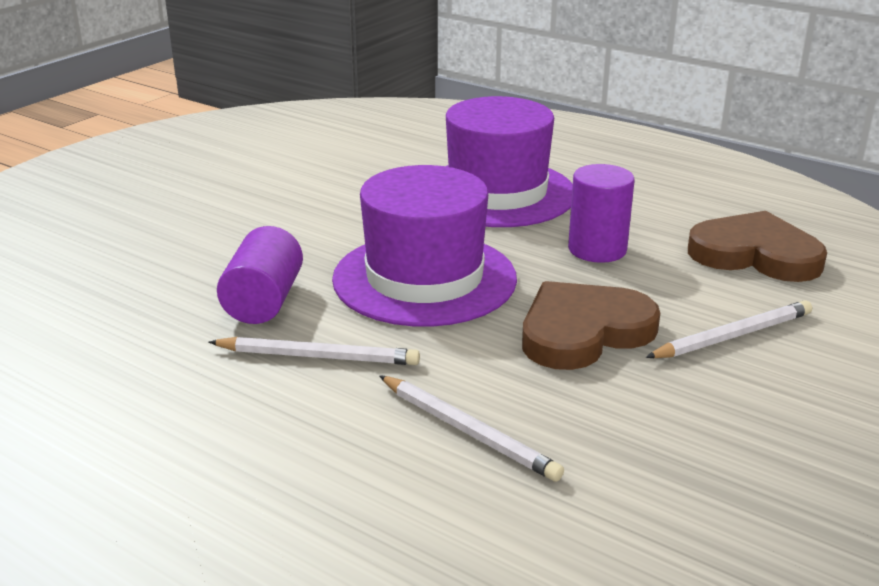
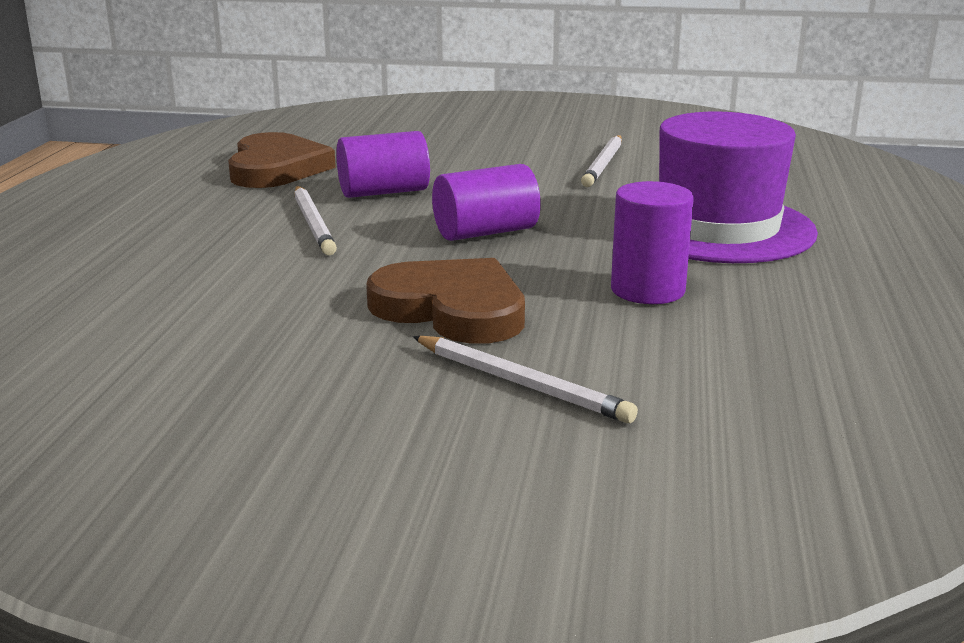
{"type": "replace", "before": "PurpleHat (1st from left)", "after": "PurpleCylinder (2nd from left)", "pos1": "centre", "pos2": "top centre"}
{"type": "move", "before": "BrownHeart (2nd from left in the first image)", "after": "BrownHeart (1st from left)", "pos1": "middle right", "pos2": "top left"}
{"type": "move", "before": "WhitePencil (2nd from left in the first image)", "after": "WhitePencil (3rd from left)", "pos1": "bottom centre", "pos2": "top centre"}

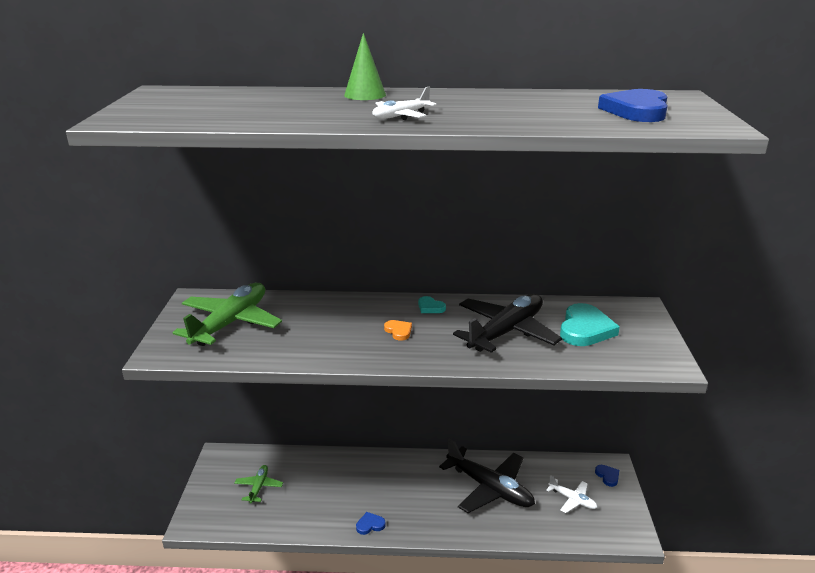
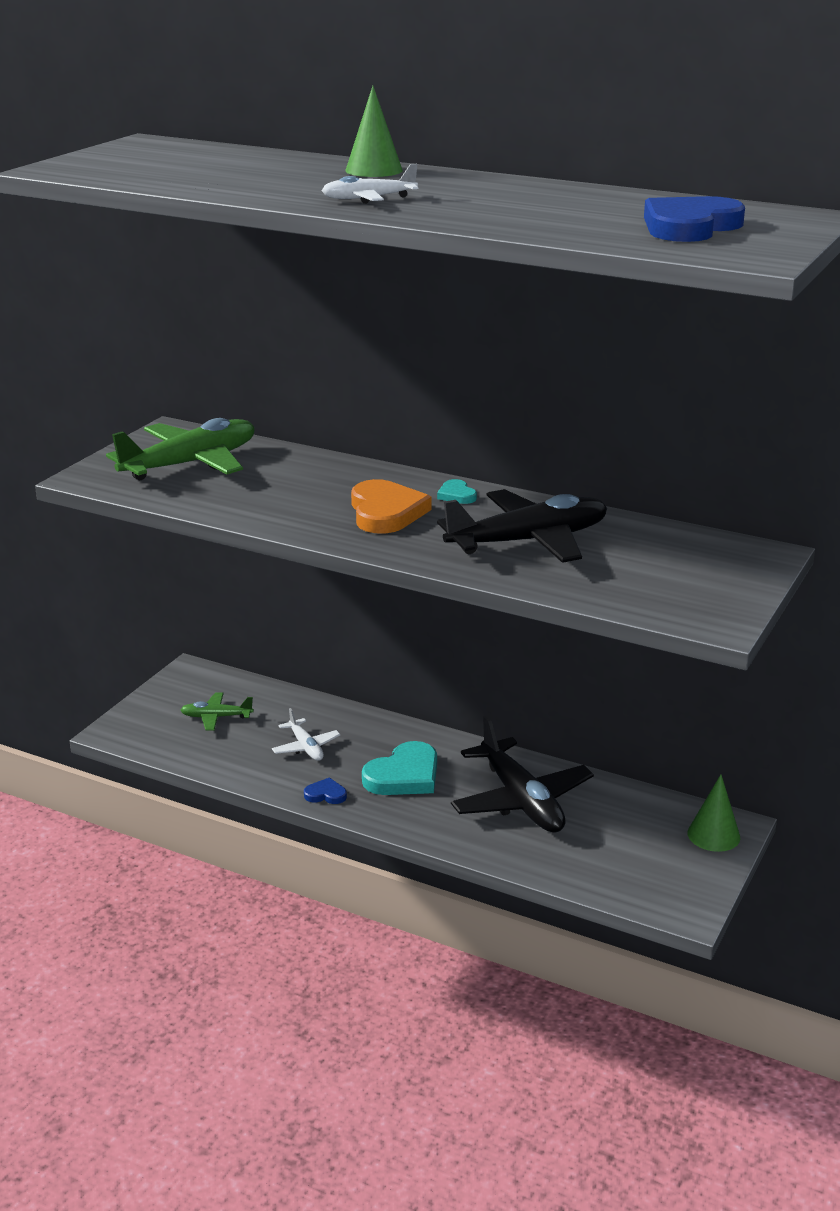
{"type": "move", "before": "TurquoiseHeart (2nd from left in the first image)", "after": "TurquoiseHeart (1st from left)", "pos1": "middle right", "pos2": "centre"}
{"type": "resize", "before": "OrangeHeart", "pos1": "centre", "pos2": "centre", "scale": 2.05}
{"type": "rotate", "before": "GreenPlane (2nd from left)", "pos1": "bottom left", "pos2": "middle left", "turn": -120}
{"type": "replace", "before": "BlueHeart (2nd from left)", "after": "GreenCone (2nd from left)", "pos1": "bottom right", "pos2": "bottom right"}
{"type": "move", "before": "WhitePlane (2nd from left in the first image)", "after": "WhitePlane (1st from left)", "pos1": "bottom right", "pos2": "centre"}

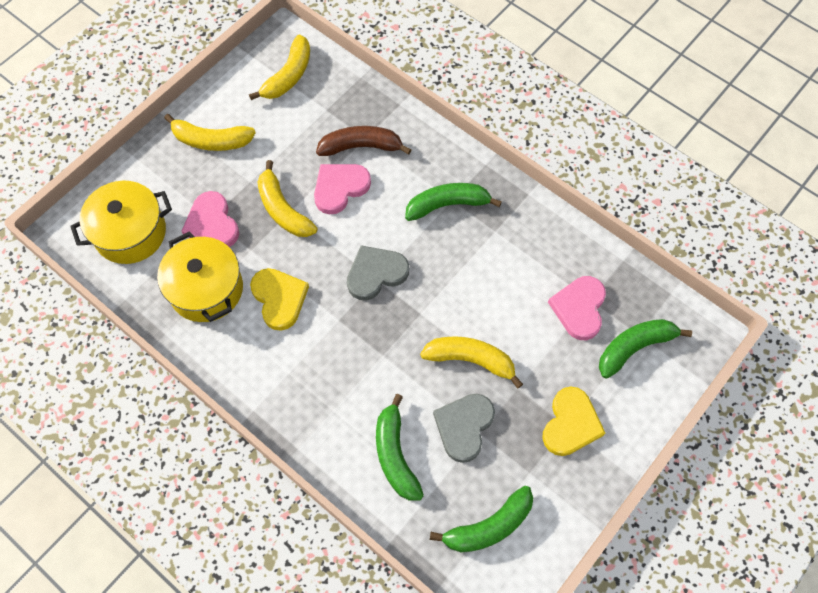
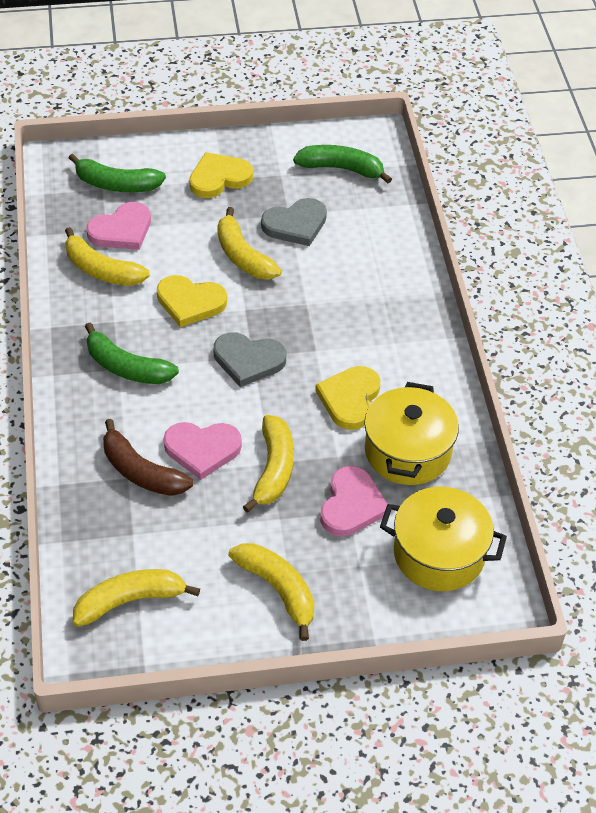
{"type": "delete", "before": "GreenBanana (1st from left)", "pos1": "bottom centre"}
{"type": "insert", "after": "YellowBanana (1st from left)", "pos2": "top left"}
{"type": "insert", "after": "YellowHeart (1st from left)", "pos2": "middle left"}

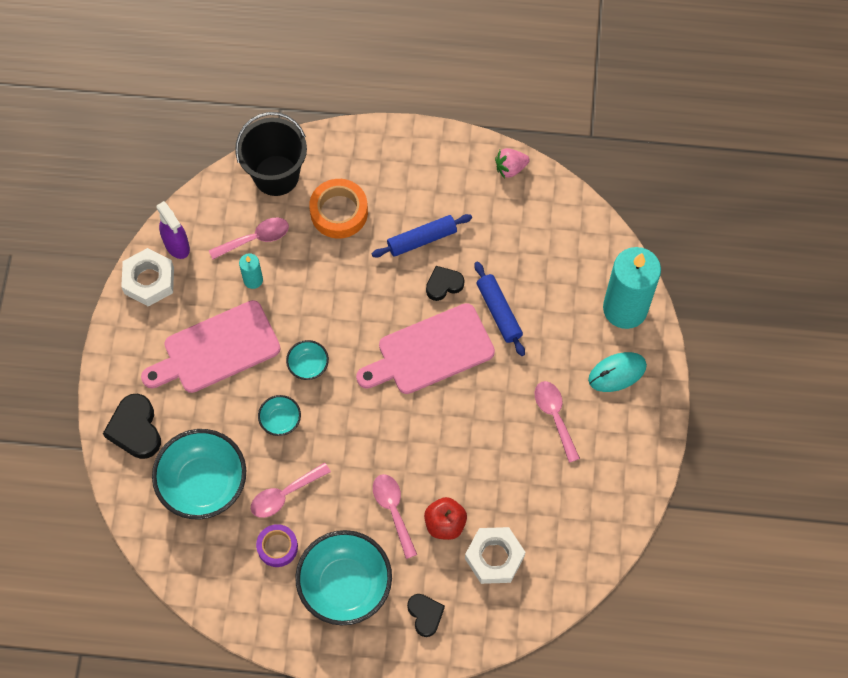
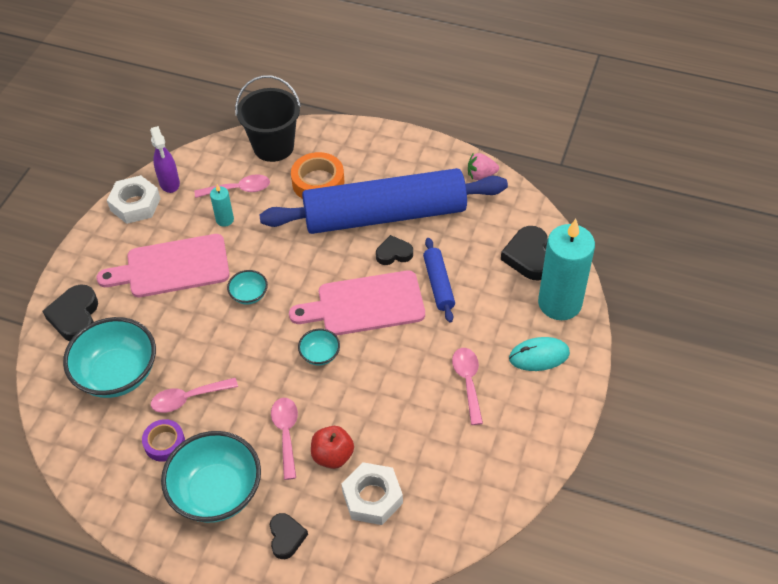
{"type": "resize", "before": "BlueRollingPin (1st from left)", "pos1": "centre", "pos2": "centre", "scale": 2.47}
{"type": "move", "before": "TurquoiseBowl (2nd from left in the first image)", "after": "TurquoiseBowl (4th from left)", "pos1": "middle left", "pos2": "centre"}
{"type": "insert", "after": "BlackHeart (4th from left)", "pos2": "middle right"}

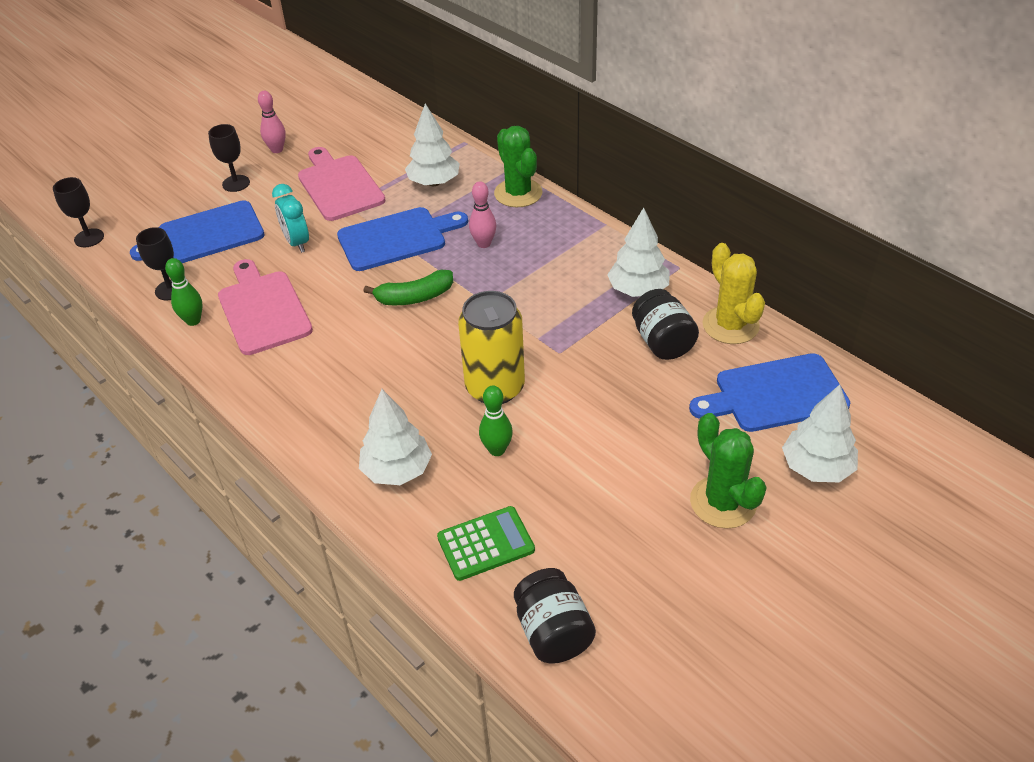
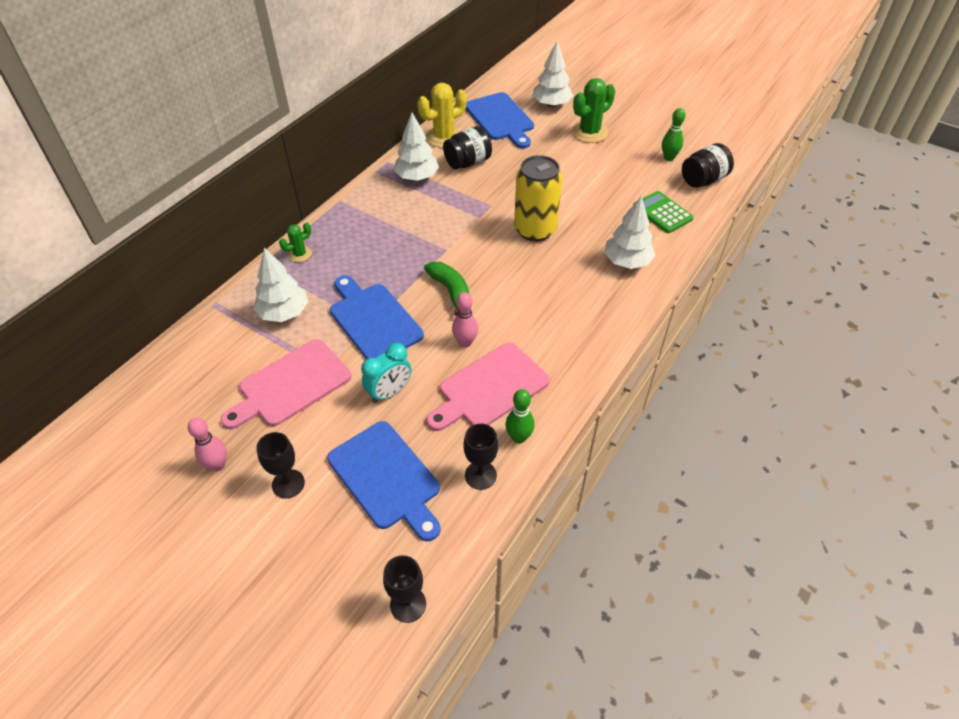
{"type": "resize", "before": "GreenCactus (1st from left)", "pos1": "top centre", "pos2": "middle left", "scale": 0.55}
{"type": "move", "before": "PinkBowlingPin (2nd from left)", "pos1": "top centre", "pos2": "centre"}
{"type": "move", "before": "GreenBowlingPin (2nd from left)", "pos1": "centre", "pos2": "top right"}

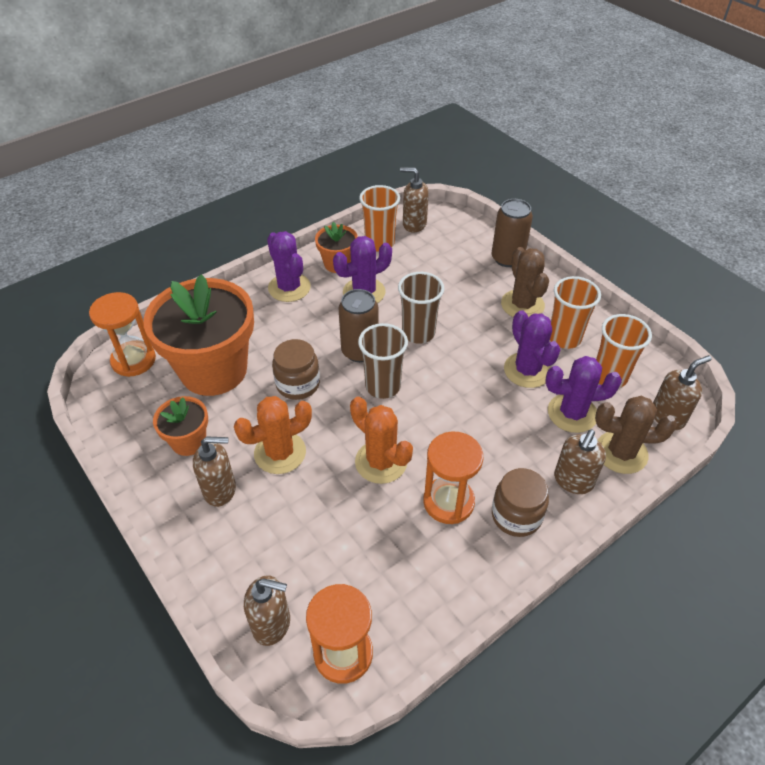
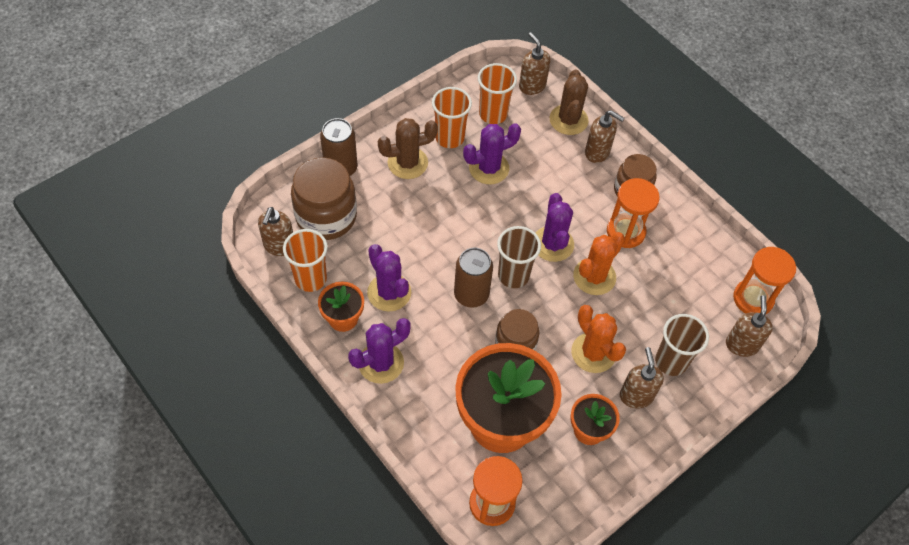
{"type": "move", "before": "BrownCup (2nd from left)", "pos1": "centre", "pos2": "middle right"}
{"type": "move", "before": "PurpleCactus (4th from left)", "pos1": "middle right", "pos2": "centre"}
{"type": "insert", "after": "BrownJar (1st from left)", "pos2": "centre"}

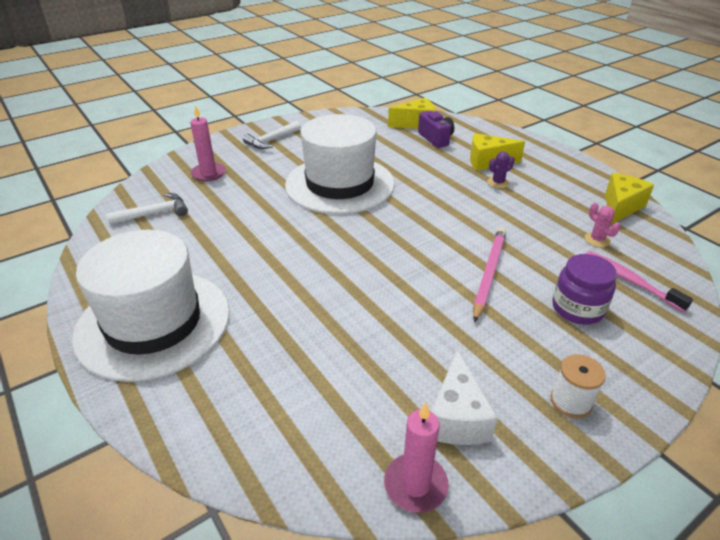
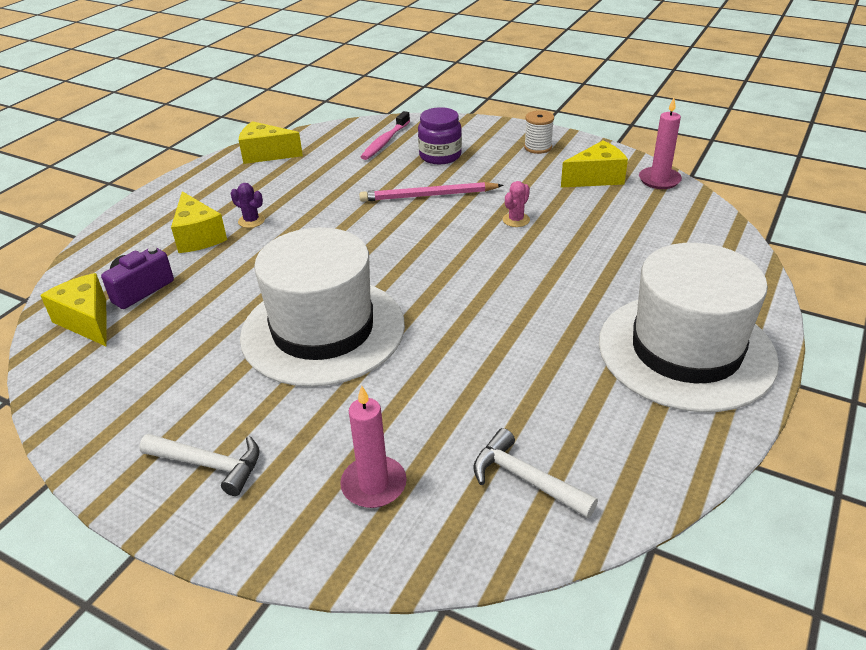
{"type": "move", "before": "PinkCactus", "pos1": "middle right", "pos2": "top centre"}
{"type": "recolor", "before": "WhiteCheese", "after": "YellowCheese (4th from left)", "pos1": "bottom centre", "pos2": "top right"}

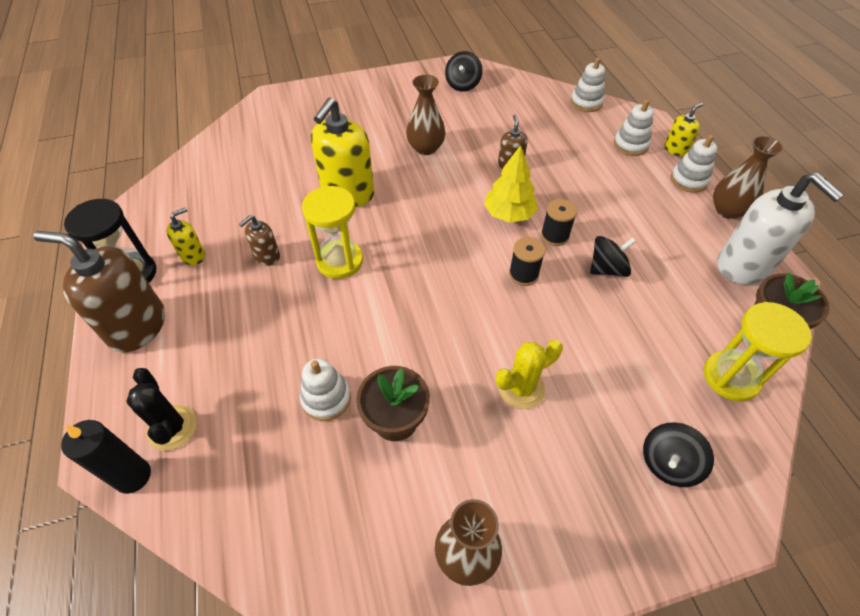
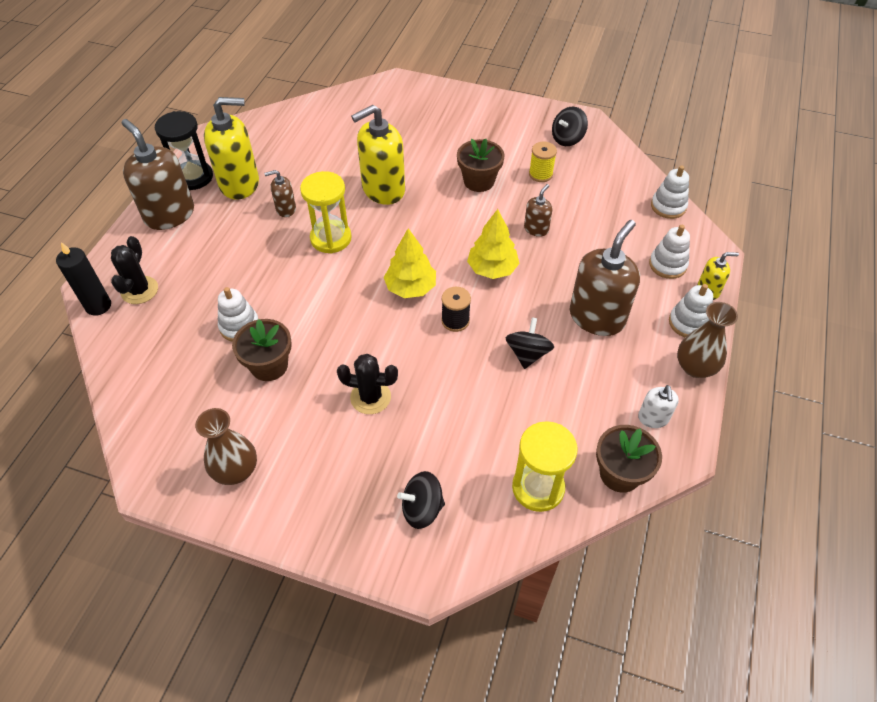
{"type": "replace", "before": "BrownVase (1st from left)", "after": "BrownFlowerPot (2nd from left)", "pos1": "top centre", "pos2": "top centre"}
{"type": "resize", "before": "WhiteSoapDispenser", "pos1": "middle right", "pos2": "middle right", "scale": 0.49}
{"type": "delete", "before": "BlackSpool (2nd from left)", "pos1": "centre"}
{"type": "resize", "before": "YellowSoapDispenser (1st from left)", "pos1": "middle left", "pos2": "top left", "scale": 2.05}
{"type": "rotate", "before": "BlackSpinningTop (2nd from left)", "pos1": "middle right", "pos2": "centre", "turn": -90}
{"type": "recolor", "before": "YellowCactus", "after": "BlackCactus (2nd from left)", "pos1": "centre", "pos2": "centre"}
{"type": "insert", "after": "YellowSpool", "pos2": "top centre"}
{"type": "insert", "after": "BrownSoapDispenser (4th from left)", "pos2": "middle right"}
{"type": "insert", "after": "YellowTree (1st from left)", "pos2": "centre"}

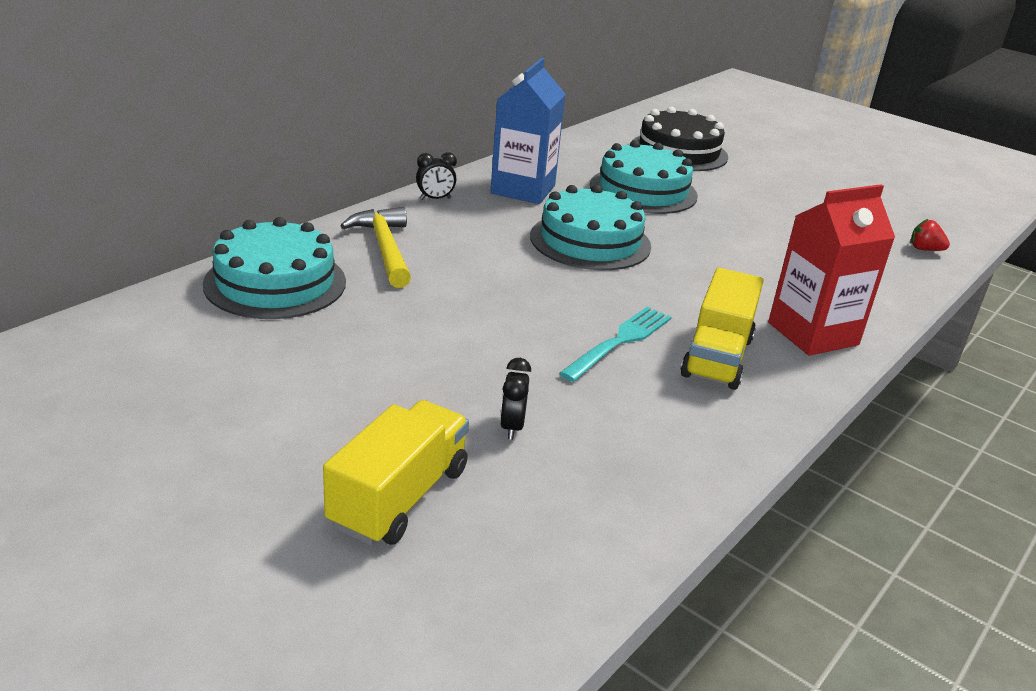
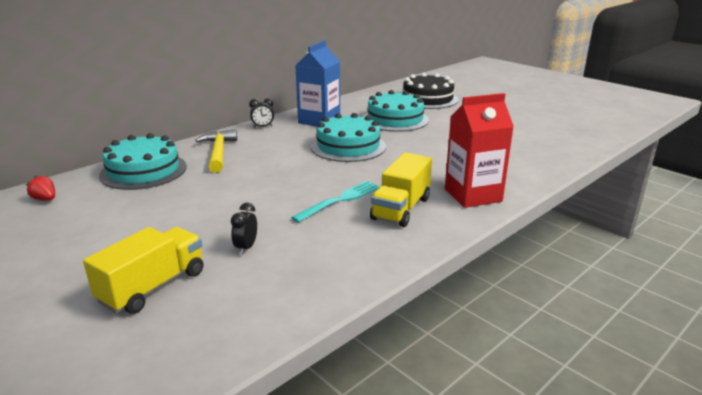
{"type": "move", "before": "RedStrawberry", "pos1": "middle right", "pos2": "middle left"}

